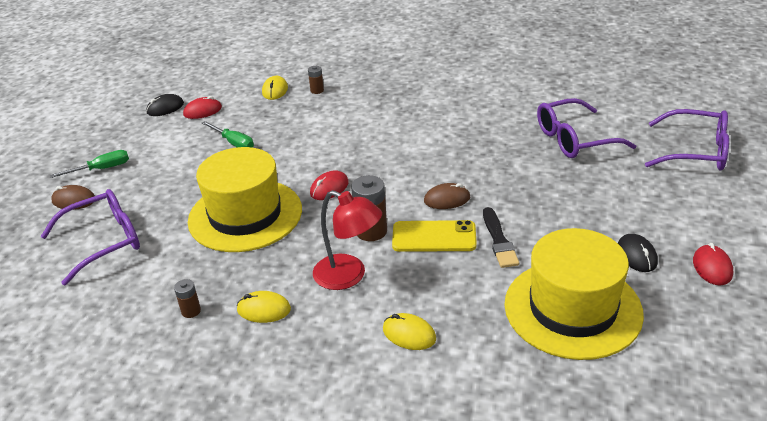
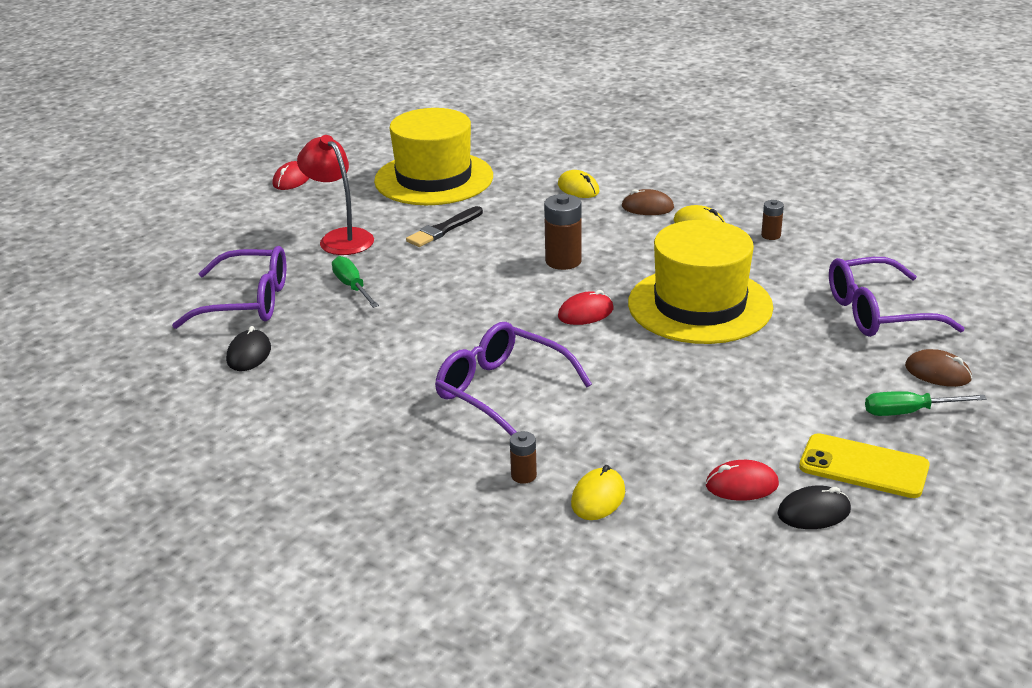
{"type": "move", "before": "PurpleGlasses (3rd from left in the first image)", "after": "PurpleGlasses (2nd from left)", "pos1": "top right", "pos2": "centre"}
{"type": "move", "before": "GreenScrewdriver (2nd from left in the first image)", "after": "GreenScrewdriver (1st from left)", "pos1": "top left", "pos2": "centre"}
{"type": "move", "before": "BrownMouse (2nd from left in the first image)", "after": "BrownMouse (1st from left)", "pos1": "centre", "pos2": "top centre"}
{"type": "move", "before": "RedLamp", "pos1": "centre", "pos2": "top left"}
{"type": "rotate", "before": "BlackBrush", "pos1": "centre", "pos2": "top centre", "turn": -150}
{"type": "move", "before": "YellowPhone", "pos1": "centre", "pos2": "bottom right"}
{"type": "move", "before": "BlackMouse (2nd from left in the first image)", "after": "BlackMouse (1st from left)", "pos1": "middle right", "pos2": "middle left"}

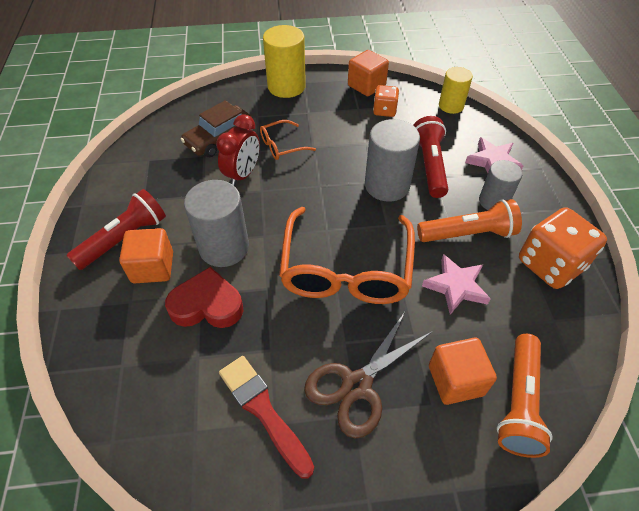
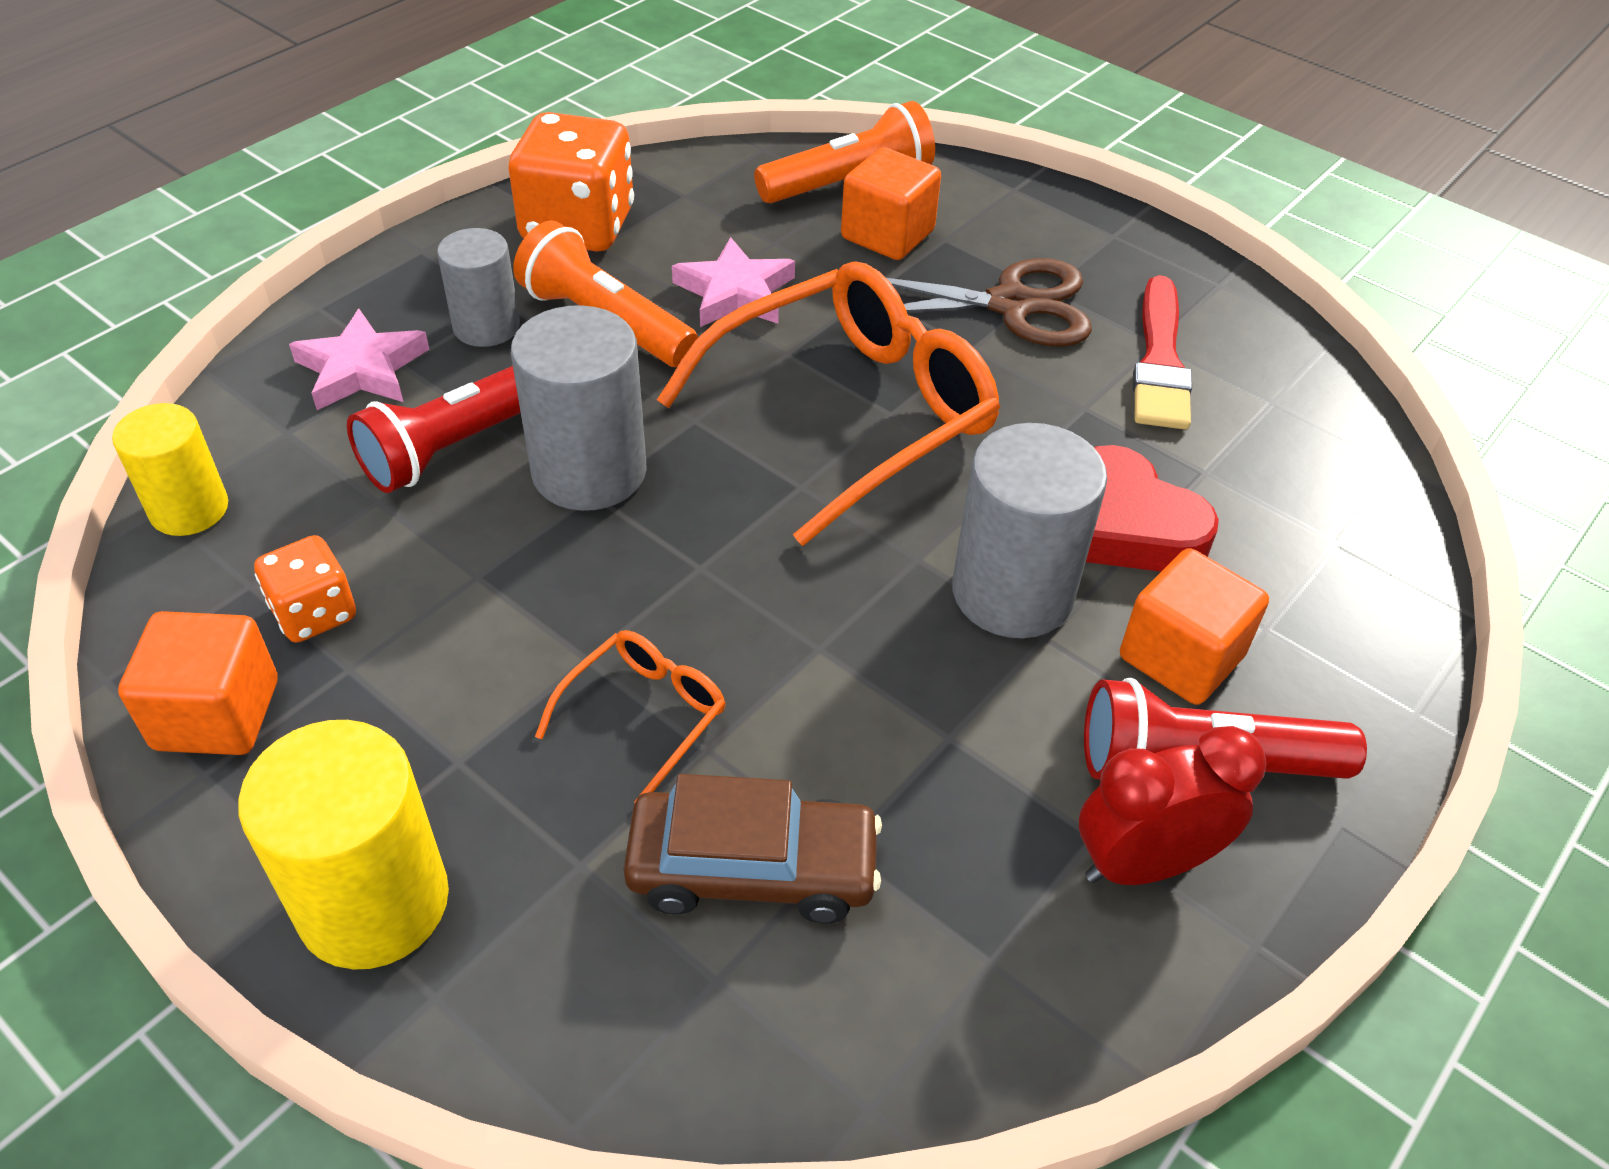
{"type": "move", "before": "RedClock", "pos1": "top centre", "pos2": "bottom right"}
{"type": "rotate", "before": "OrangeGlasses (1st from left)", "pos1": "top centre", "pos2": "centre", "turn": -75}

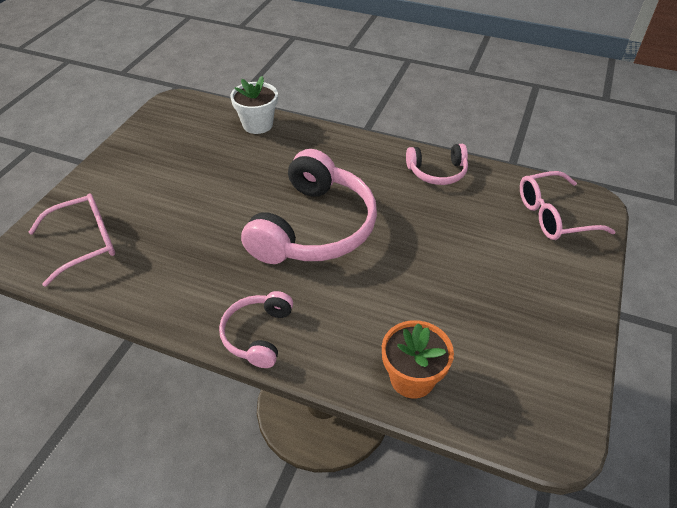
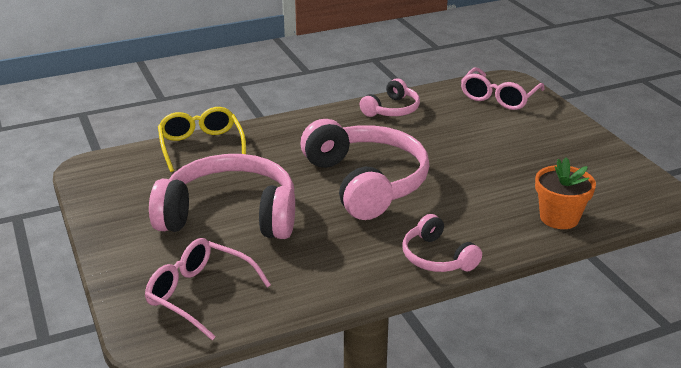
{"type": "replace", "before": "WhiteFlowerPot", "after": "YellowGlasses", "pos1": "top centre", "pos2": "middle left"}
{"type": "rotate", "before": "PinkGlasses (1st from left)", "pos1": "middle left", "pos2": "bottom left", "turn": -75}
{"type": "insert", "after": "PinkHeadphones (1st from left)", "pos2": "middle left"}

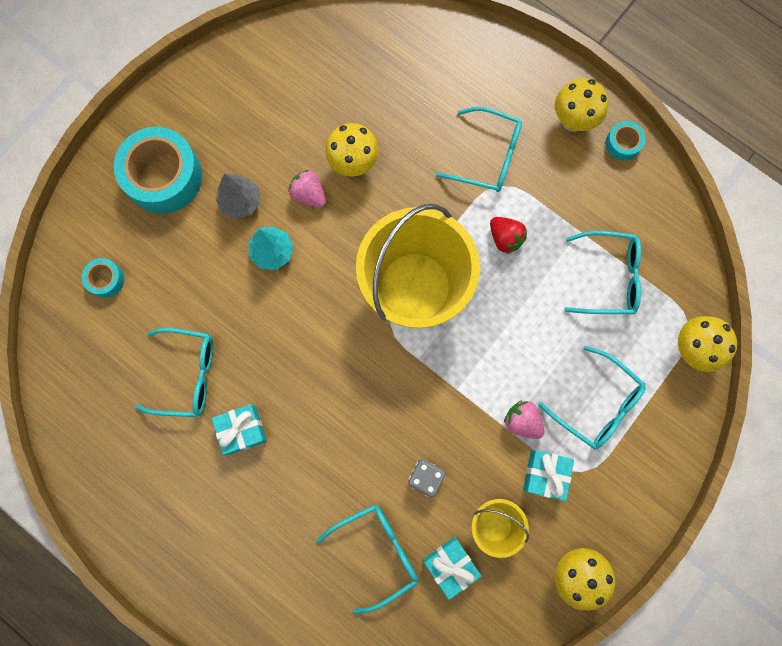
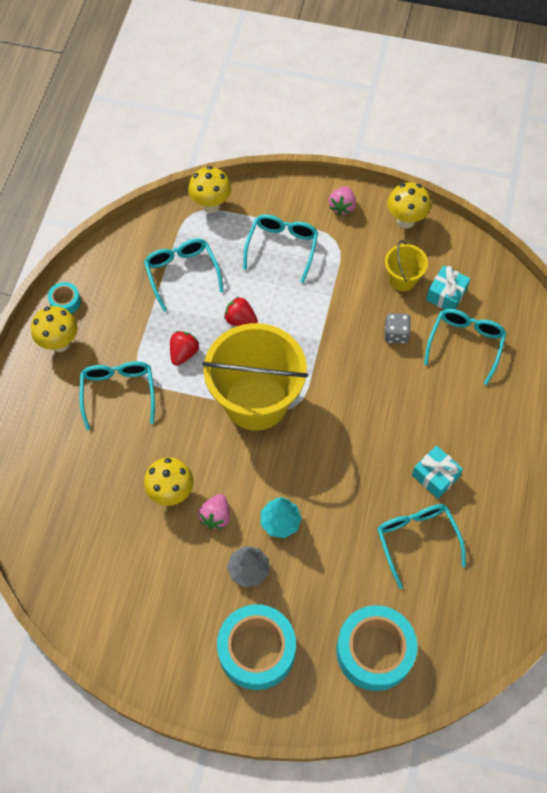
{"type": "resize", "before": "TurquoiseTape (1st from left in the first image)", "pos1": "middle left", "pos2": "bottom right", "scale": 2.16}
{"type": "move", "before": "PinkStrawberry (2nd from left)", "pos1": "middle right", "pos2": "top centre"}
{"type": "delete", "before": "TurquoiseGift (3rd from left)", "pos1": "bottom right"}
{"type": "rotate", "before": "TurquoiseGlasses (2nd from left in the first image)", "pos1": "bottom centre", "pos2": "middle right", "turn": 75}
{"type": "insert", "after": "RedStrawberry (2nd from left)", "pos2": "centre"}

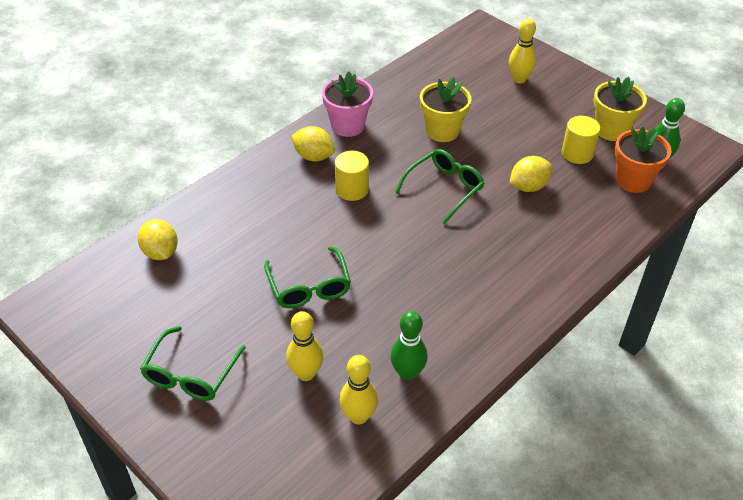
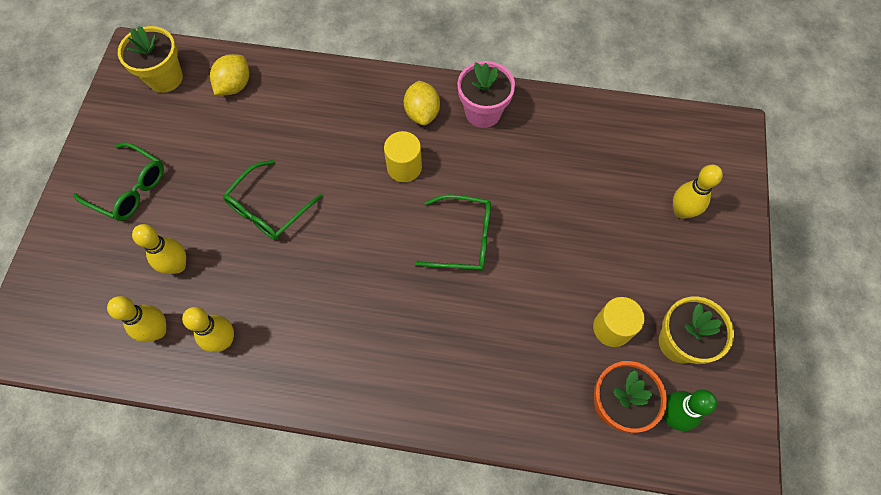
{"type": "move", "before": "YellowFlowerPot (1st from left)", "pos1": "top centre", "pos2": "top left"}
{"type": "delete", "before": "YellowLemon (3rd from left)", "pos1": "middle right"}
{"type": "recolor", "before": "GreenBowlingPin (1st from left)", "after": "YellowBowlingPin (3rd from left)", "pos1": "bottom centre", "pos2": "middle left"}
{"type": "rotate", "before": "GreenGlasses (1st from left)", "pos1": "bottom left", "pos2": "middle left", "turn": -135}

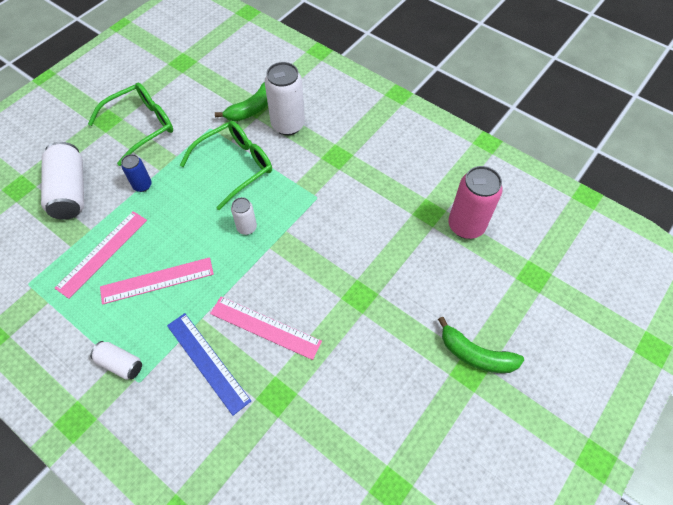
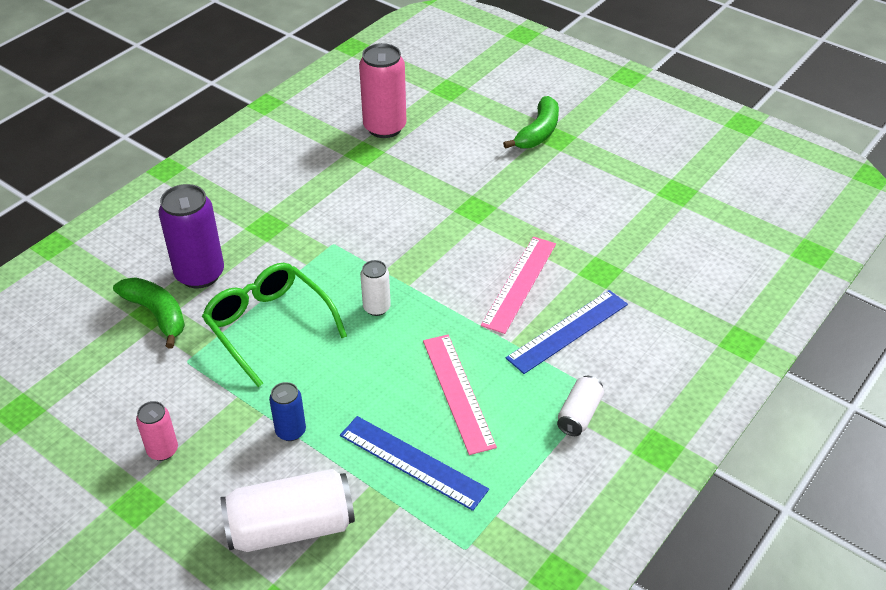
{"type": "recolor", "before": "WhiteCan (4th from left)", "after": "PurpleCan", "pos1": "top centre", "pos2": "middle left"}
{"type": "replace", "before": "GreenGlasses (1st from left)", "after": "PinkCan (1st from left)", "pos1": "top left", "pos2": "bottom left"}
{"type": "recolor", "before": "PinkRuler (1st from left)", "after": "BlueRuler (1st from left)", "pos1": "middle left", "pos2": "bottom centre"}

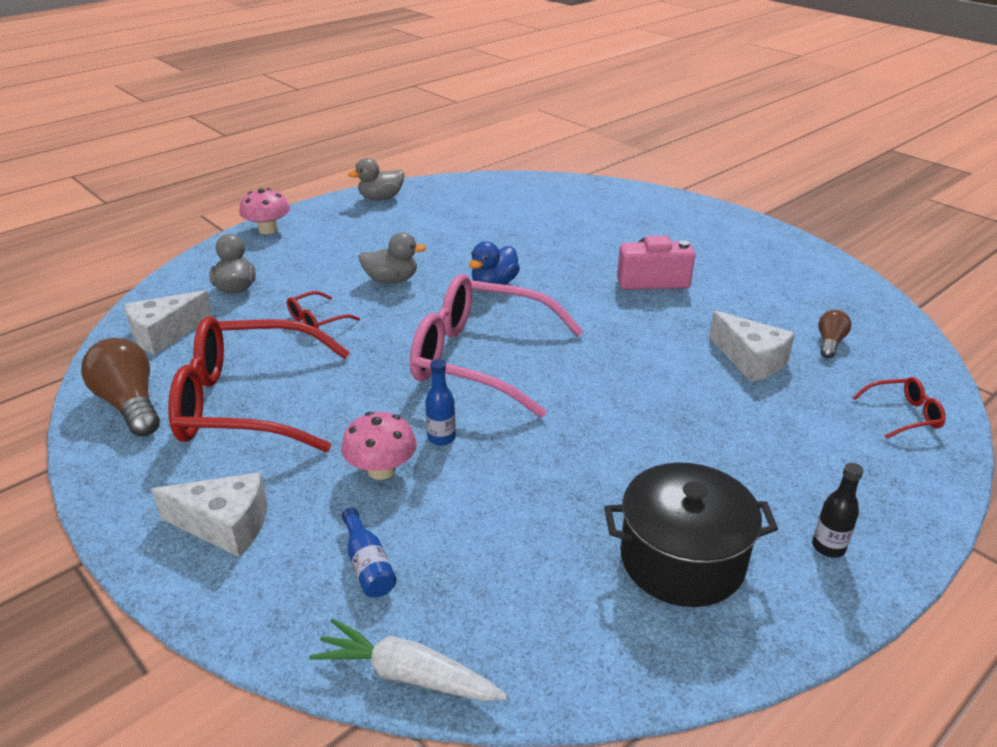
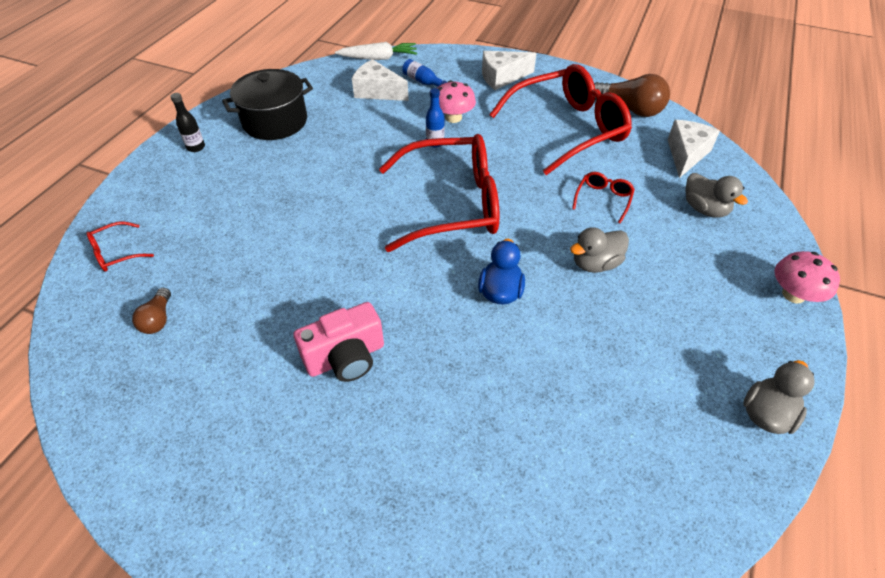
{"type": "recolor", "before": "PinkGlasses", "after": "RedGlasses (2nd from left)", "pos1": "centre", "pos2": "centre"}
{"type": "move", "before": "WhiteCheese (3rd from left in the first image)", "after": "WhiteCheese (1st from left)", "pos1": "middle right", "pos2": "top centre"}

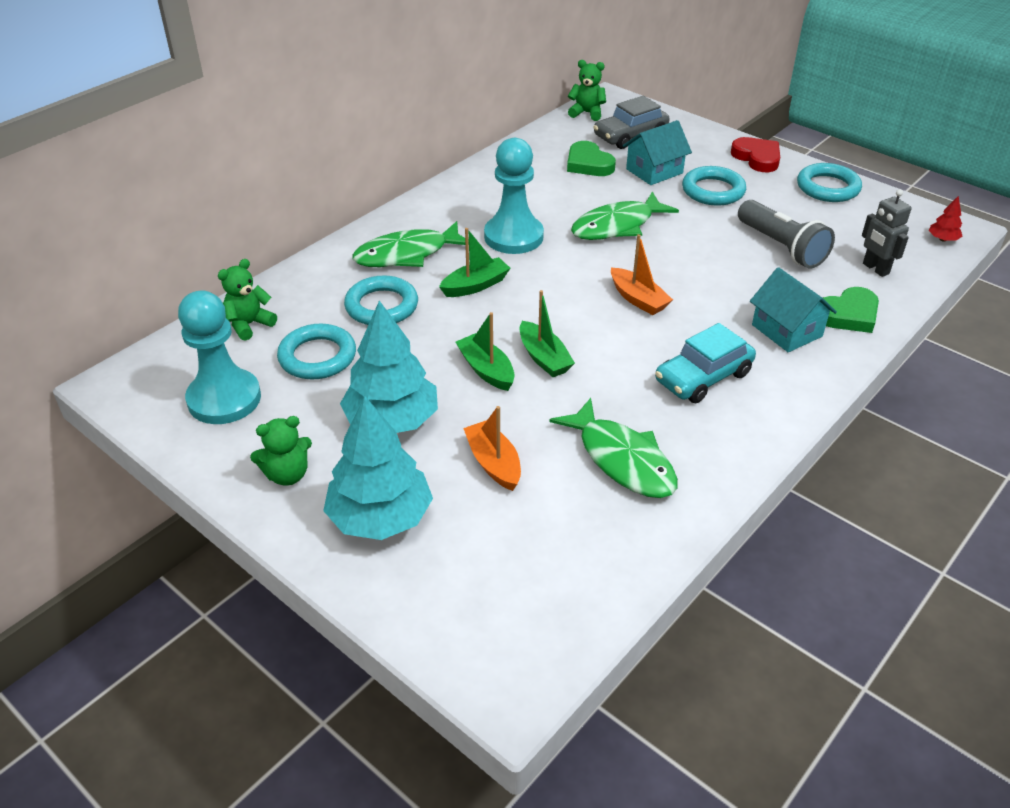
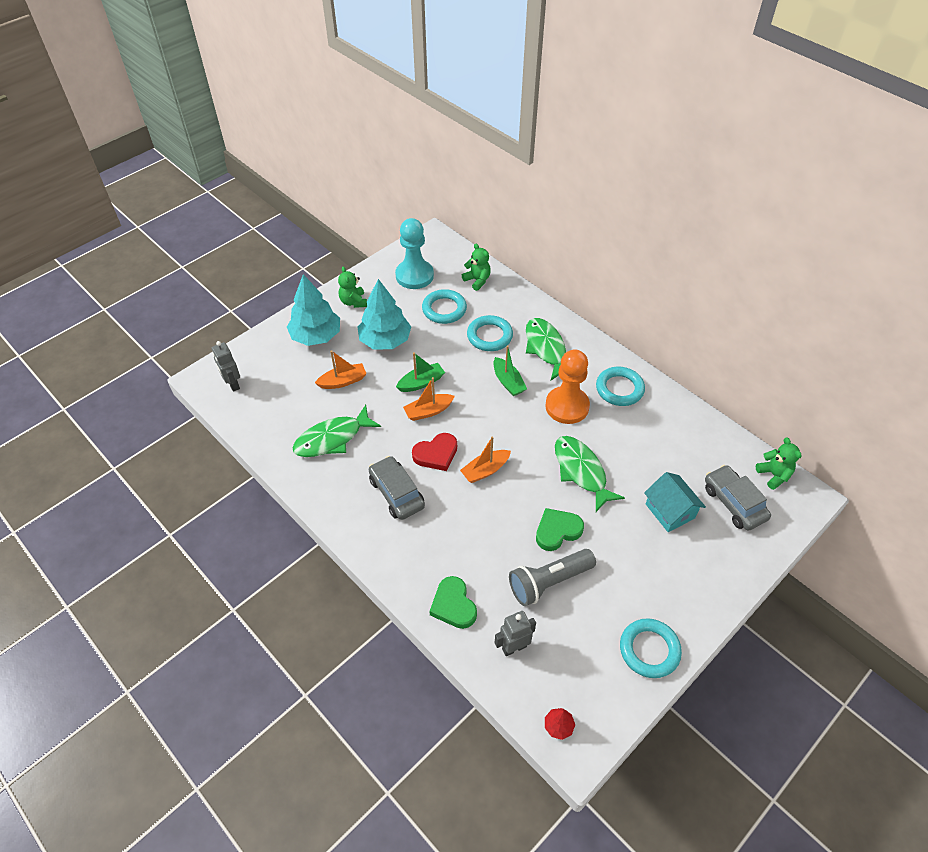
{"type": "rotate", "before": "GreenTeddyBear (3rd from left)", "pos1": "top centre", "pos2": "middle right", "turn": -45}
{"type": "move", "before": "RedHeart", "pos1": "top right", "pos2": "centre"}
{"type": "recolor", "before": "TurquoisePawn (2nd from left)", "after": "OrangePawn", "pos1": "top centre", "pos2": "centre"}
{"type": "move", "before": "GreenHeart (1st from left in the first image)", "after": "GreenHeart (2nd from left)", "pos1": "top centre", "pos2": "centre"}
{"type": "move", "before": "TurquoiseRing (3rd from left)", "pos1": "top right", "pos2": "middle right"}
{"type": "delete", "before": "TurquoiseHouse (2nd from left)", "pos1": "middle right"}
{"type": "recolor", "before": "GreenBoat (3rd from left)", "after": "OrangeBoat (2nd from left)", "pos1": "centre", "pos2": "centre"}
{"type": "recolor", "before": "TurquoiseCar", "after": "GreyCar (1st from left)", "pos1": "middle right", "pos2": "centre"}
{"type": "insert", "after": "GreyRobot (1st from left)", "pos2": "middle left"}

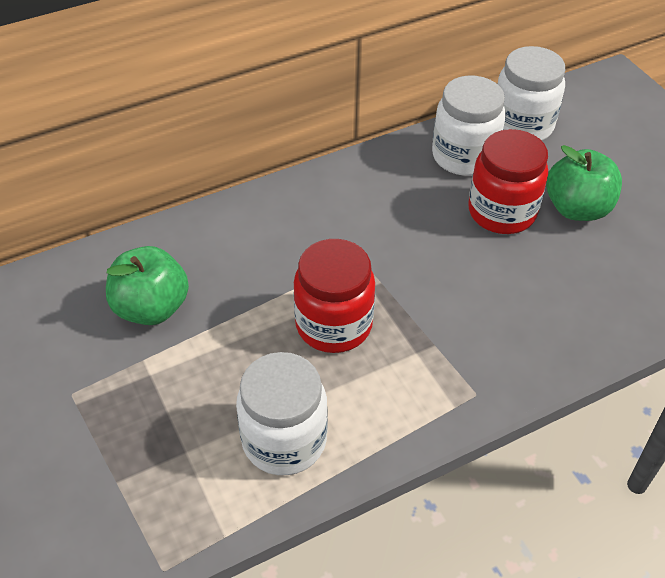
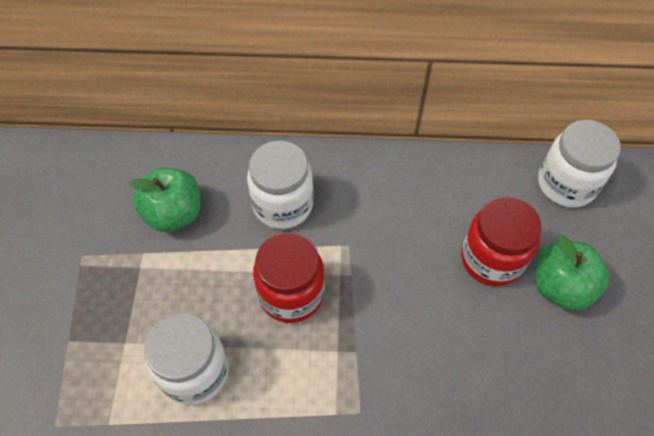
{"type": "move", "before": "WhiteJar (2nd from left)", "pos1": "top right", "pos2": "centre"}

